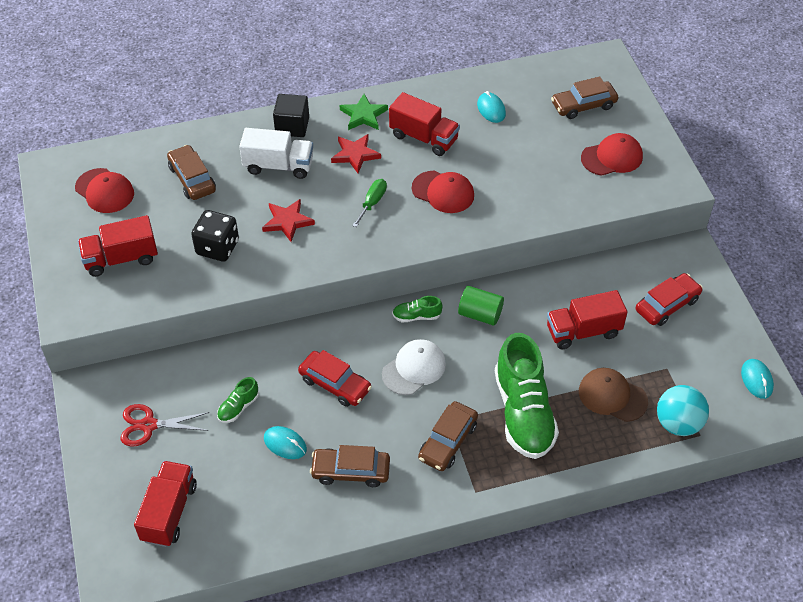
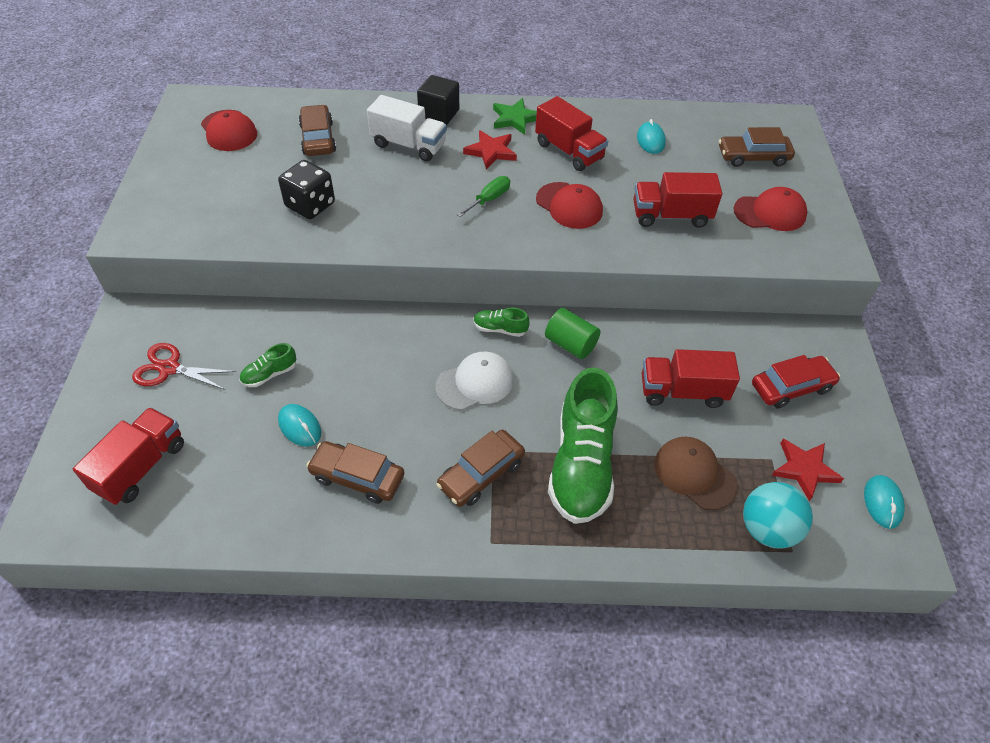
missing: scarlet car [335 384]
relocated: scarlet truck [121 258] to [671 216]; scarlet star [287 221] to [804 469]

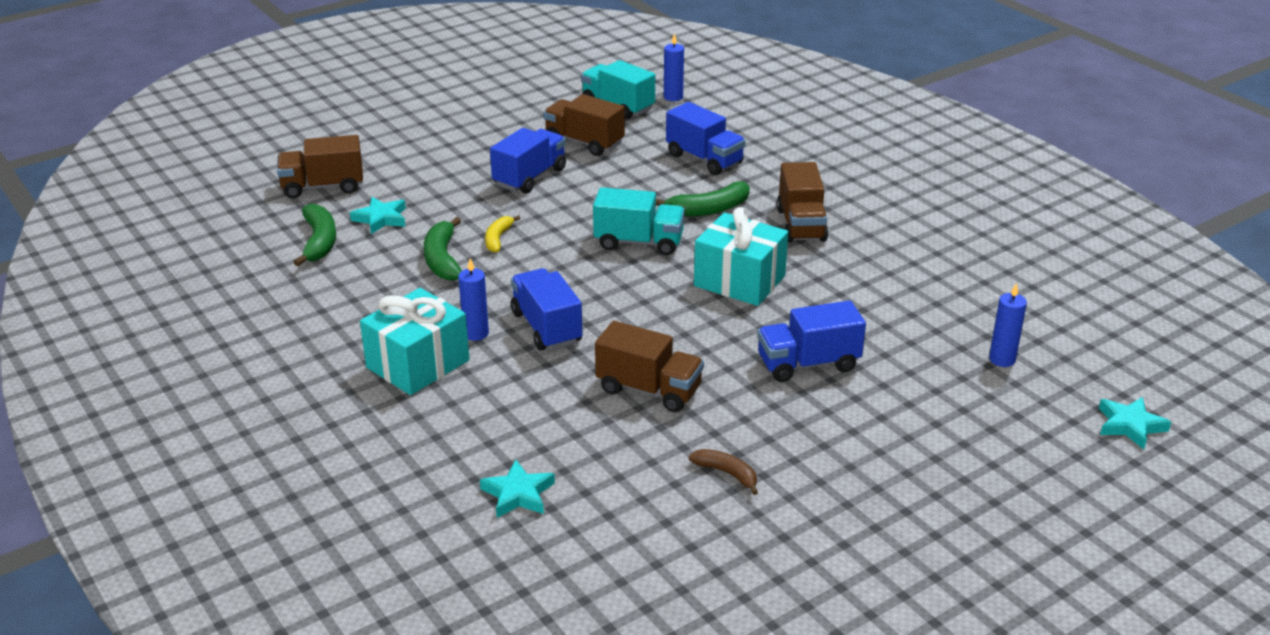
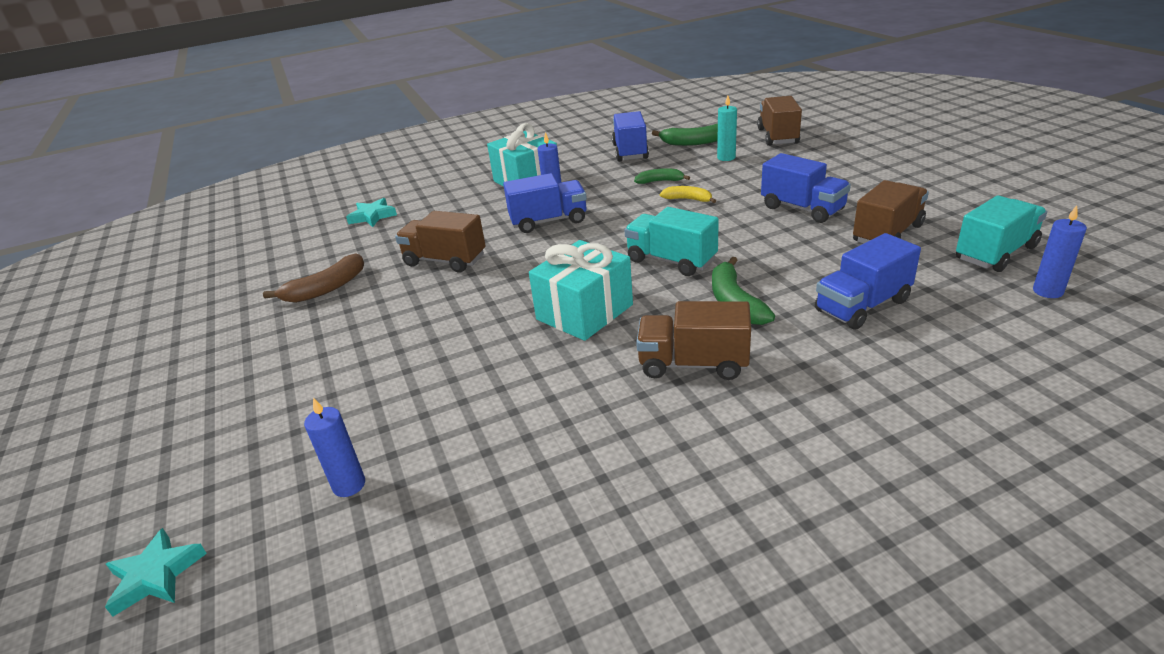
relocated: cobalt truck [808 364] to [630 151]
exchanged: teal star [381 219] to teal wax candle [726 158]
spun: teal truck [639 242] = [671 260] 105 degrees clockwise; brown truck [649 390] = [445 260] 75 degrees clockwise
size: emerald banana [443 259] = [660 181] x0.63; brown banana [727 473] = [326 289] x1.58

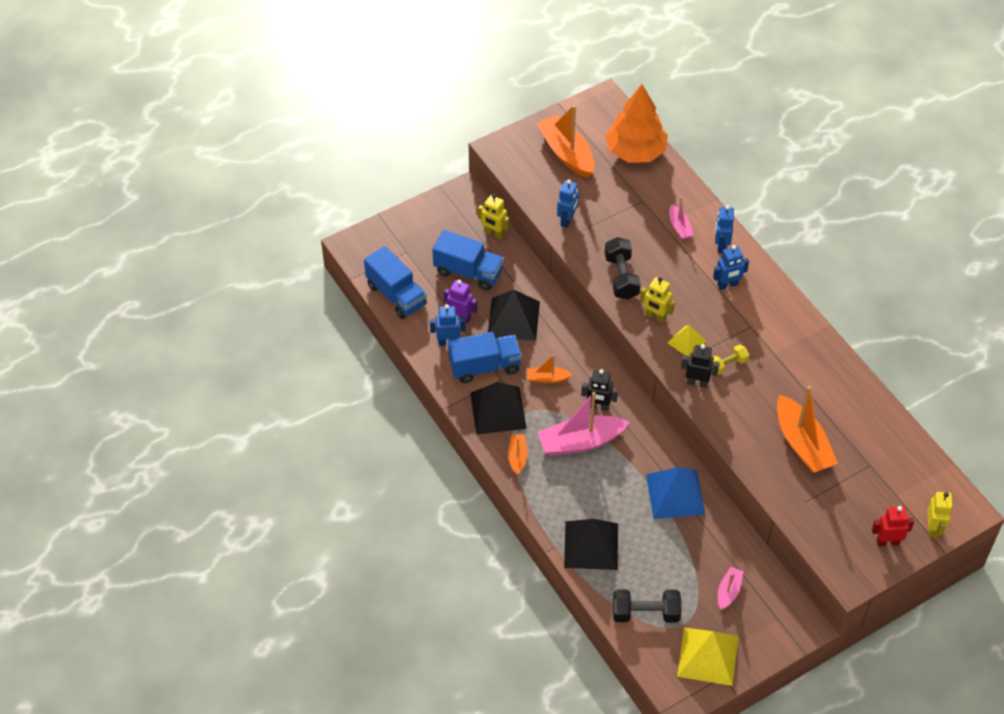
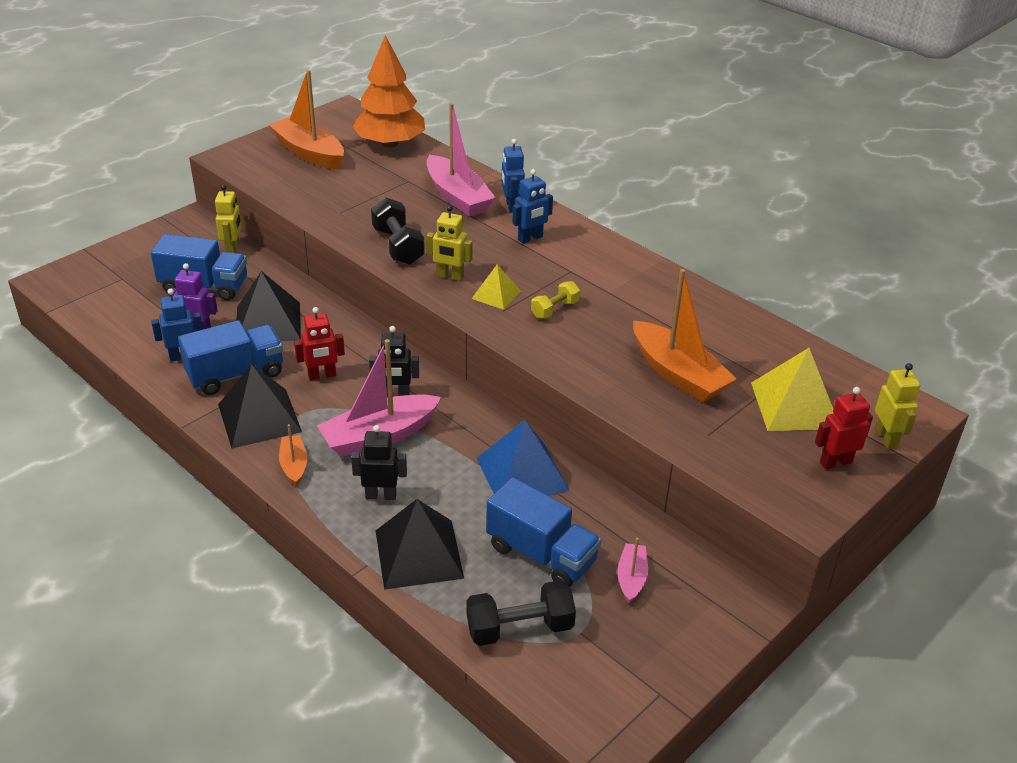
missing: cobalt robot figure [567 220]
relocated: cobalt truck [396 295] to [541 554]; golden solid pyramid [707 656] to [795 405]; ebony robot figure [697 382] to [381 495]
exchanged: orange toy boat [547 379] to scarlet robot figure [322 375]
spun: golden robot figure [494 233] = [233 249] 105 degrees counterclockwise
size: pink toy boat [679 227] = [457 197] x1.96

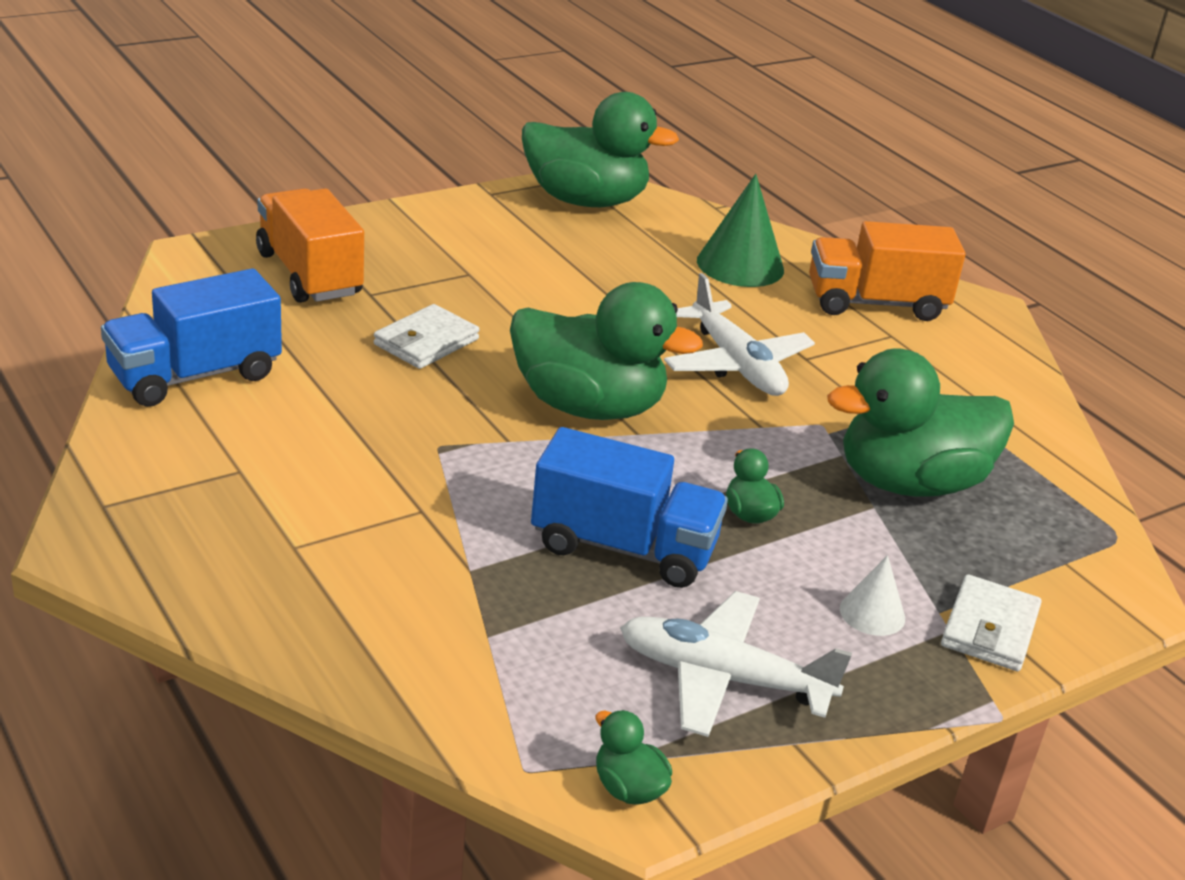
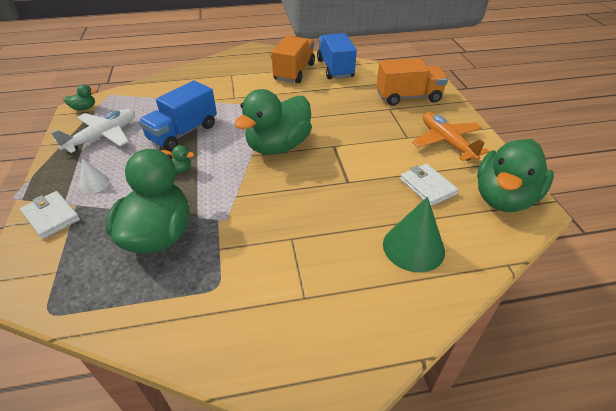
missing: snow-white aeroplane [736 365]
appeared: orange aeroplane [446 142]
relocated: snow-white card wallet [426 342] to [427 187]; orange truck [875 303] to [294 72]

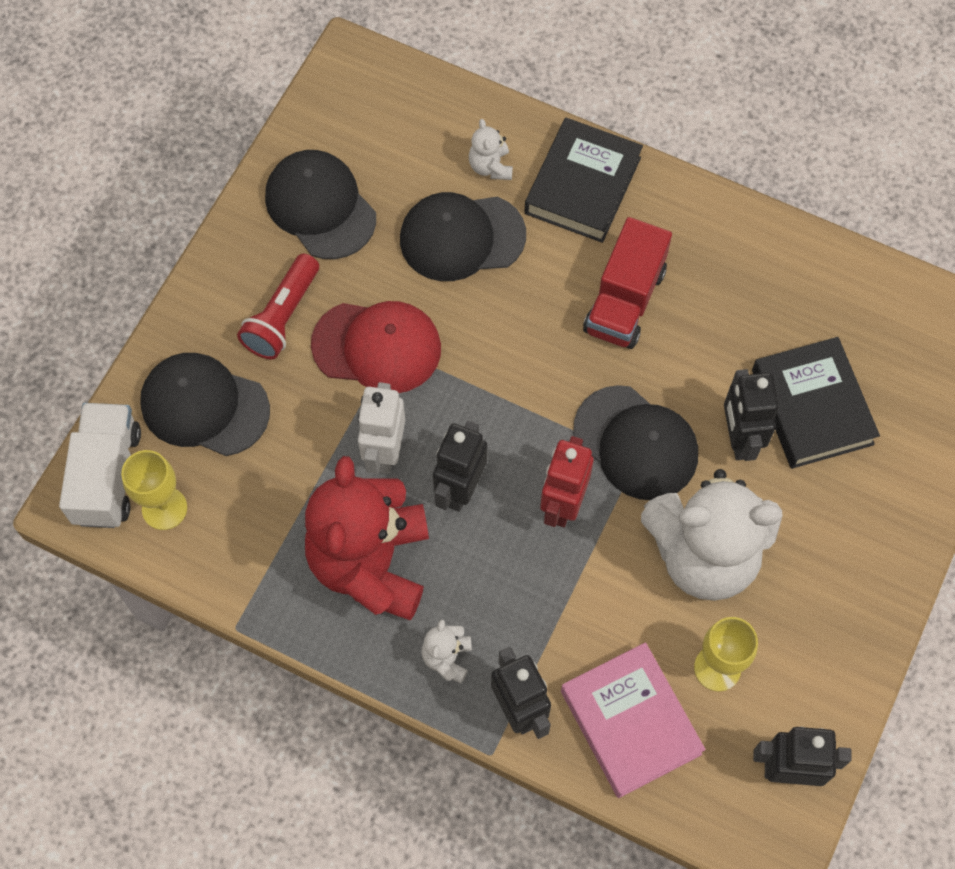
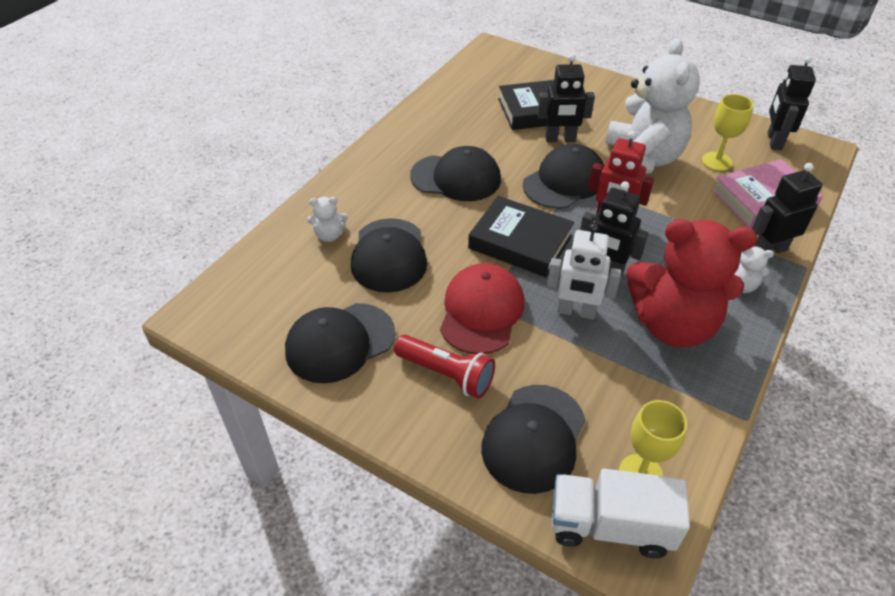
relocated: ebony hardcover [582 185] to [520 242]
exchanged: scarlet truck [624 301] to ebony peaked cap [456 178]

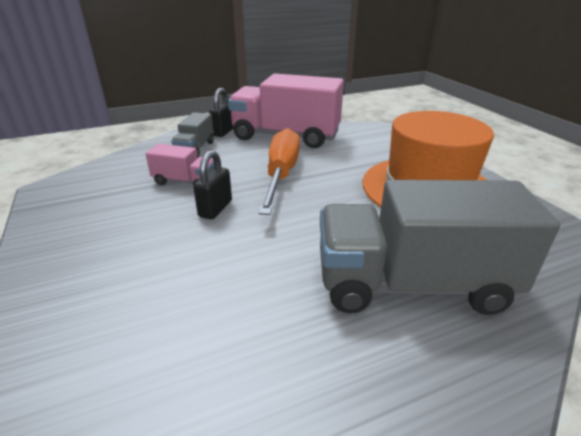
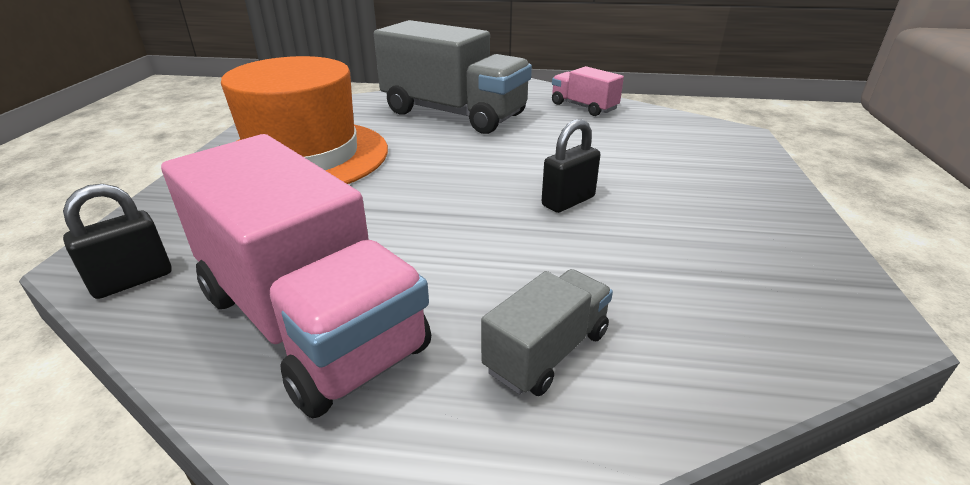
missing: orange screwdriver [281 174]
relocated: pink truck [185 182] to [583 107]; ebony lock [223 132] to [132 280]

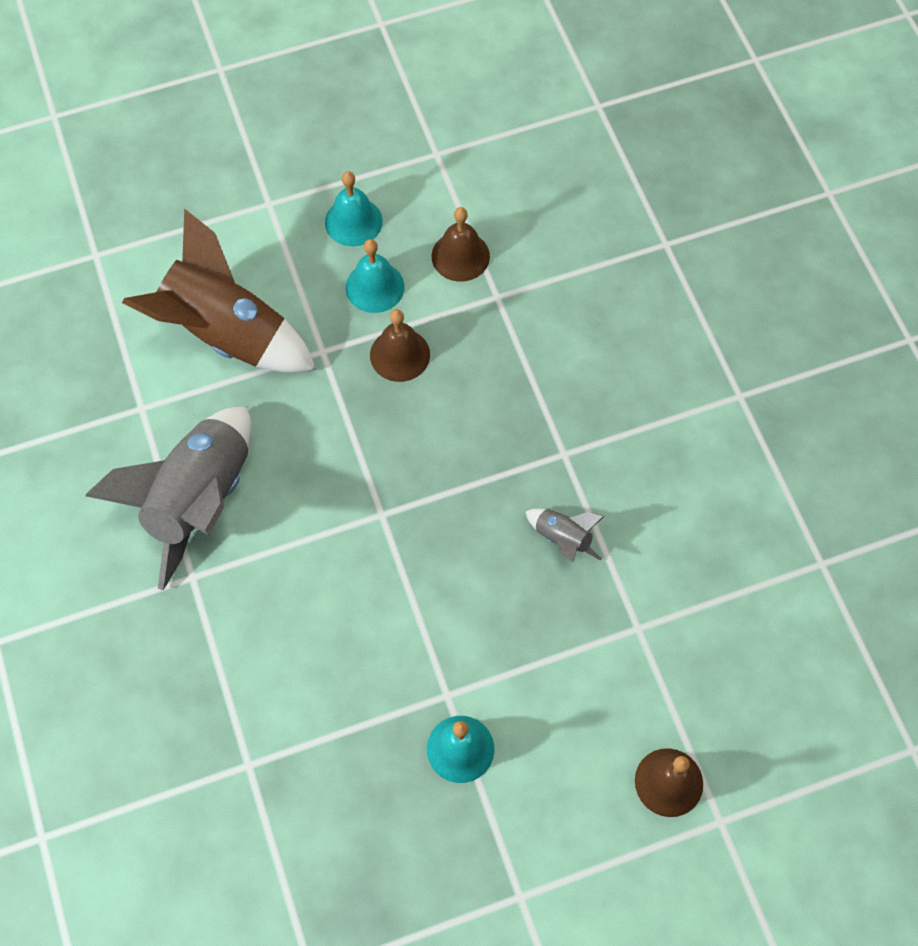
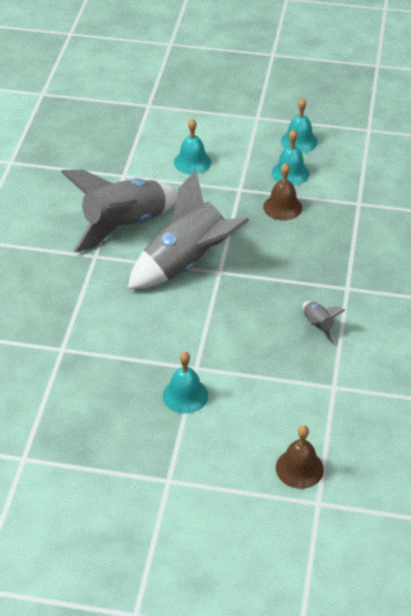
missing: brown bell [460 256]
appeared: ash-grey toy rocket [186 263]
exchanged: brown toy rocket [226 334] to teal bell [192 162]

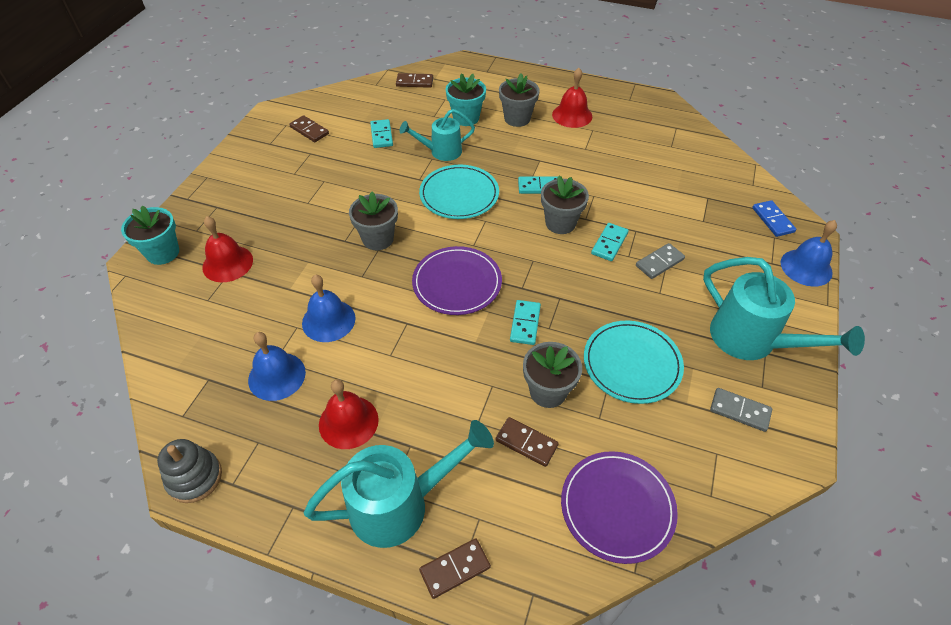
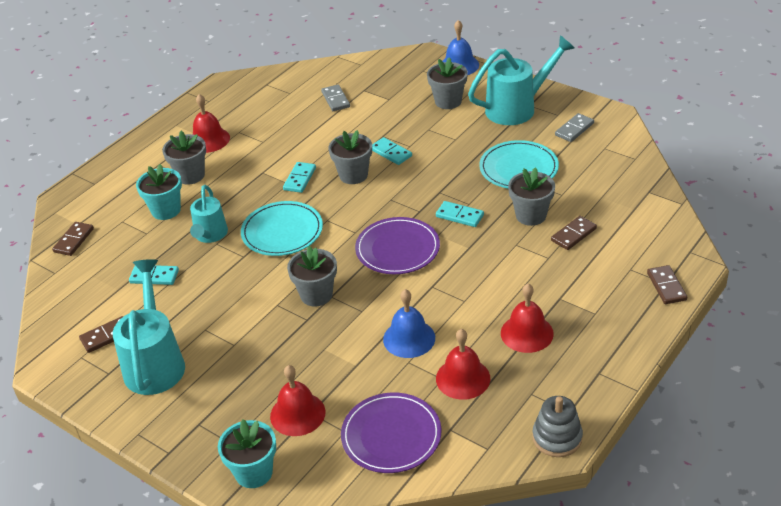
missing: cobalt domino tile [772 220]
appeared: ash-grey potted plant [448 101]
relocated: teal sprinkling can [400 504] to [155 362]; violet plate [617 507] to [391 435]; ash-grey domino tile [659 262] to [335 99]
colour: cobalt bell [277 376] to scarlet bell [463 378]

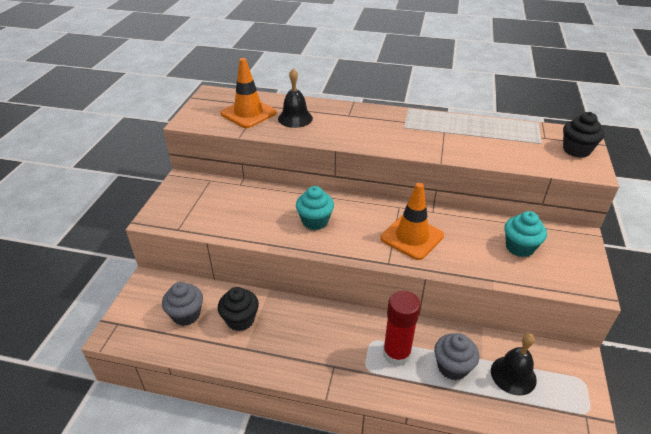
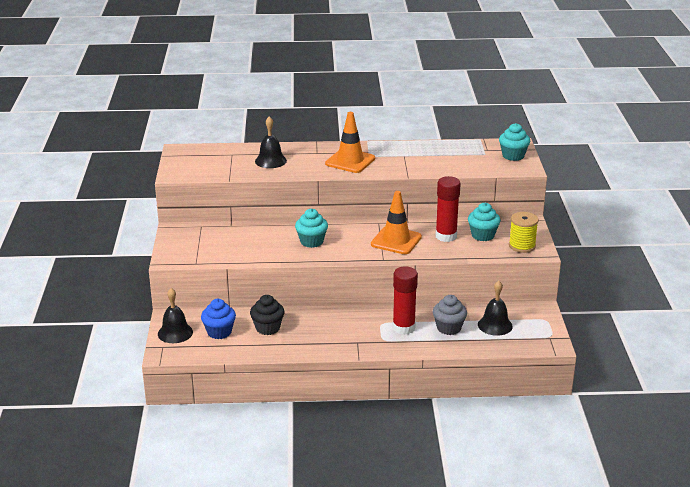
appeared: ebony bell [175 333]; scarlet stick of glue [446 236]; golden bobbin [522 246]
relocated: orange road cone [248 113] to [350 161]
colour: ash-grey muffin [186 315] to cobalt muffin [219 332]; ebony muffin [576 150] to teal muffin [513 156]

